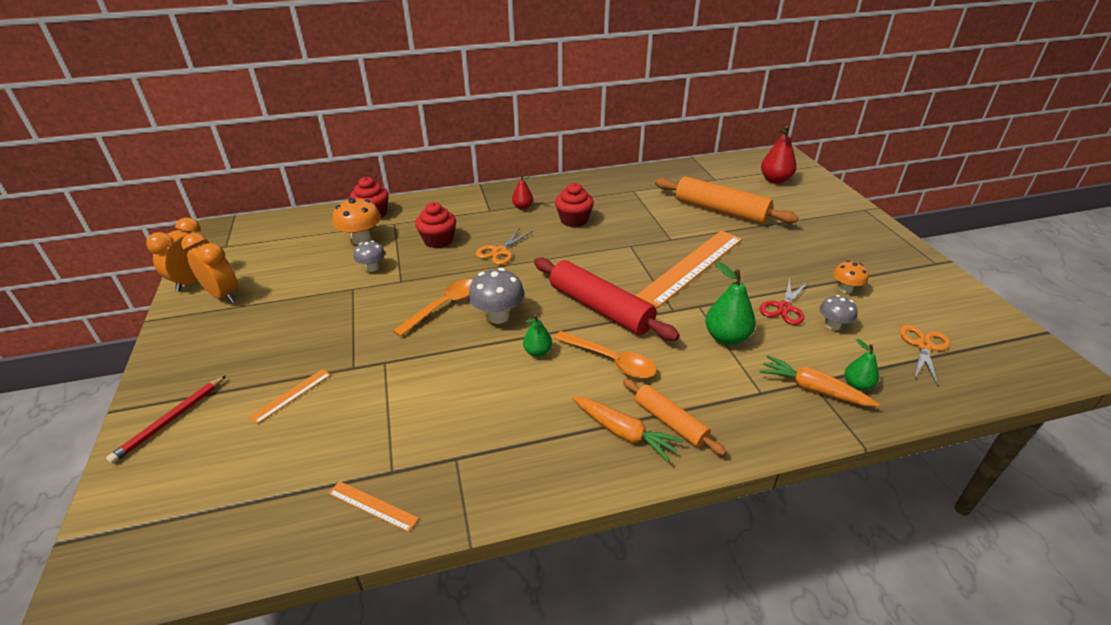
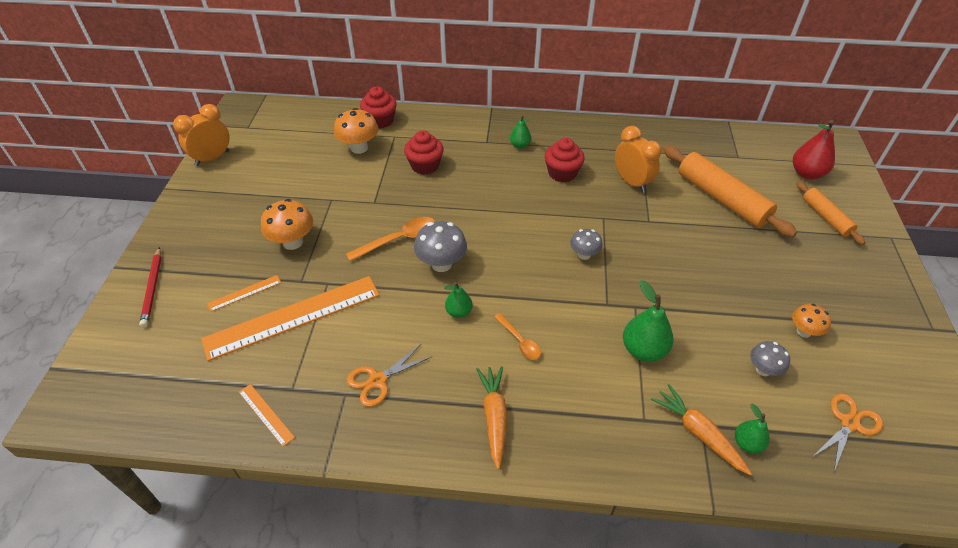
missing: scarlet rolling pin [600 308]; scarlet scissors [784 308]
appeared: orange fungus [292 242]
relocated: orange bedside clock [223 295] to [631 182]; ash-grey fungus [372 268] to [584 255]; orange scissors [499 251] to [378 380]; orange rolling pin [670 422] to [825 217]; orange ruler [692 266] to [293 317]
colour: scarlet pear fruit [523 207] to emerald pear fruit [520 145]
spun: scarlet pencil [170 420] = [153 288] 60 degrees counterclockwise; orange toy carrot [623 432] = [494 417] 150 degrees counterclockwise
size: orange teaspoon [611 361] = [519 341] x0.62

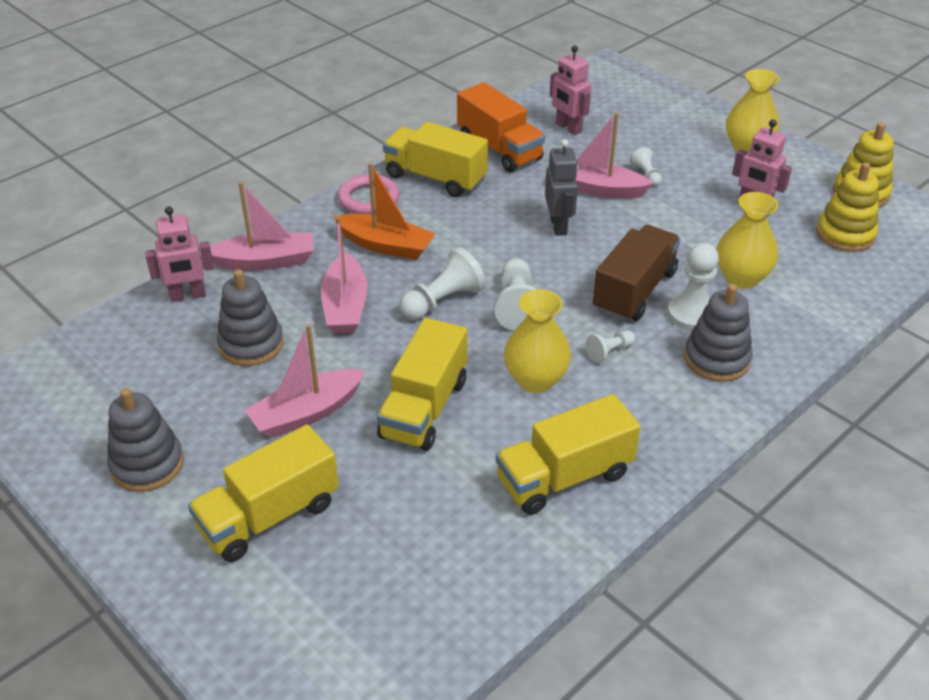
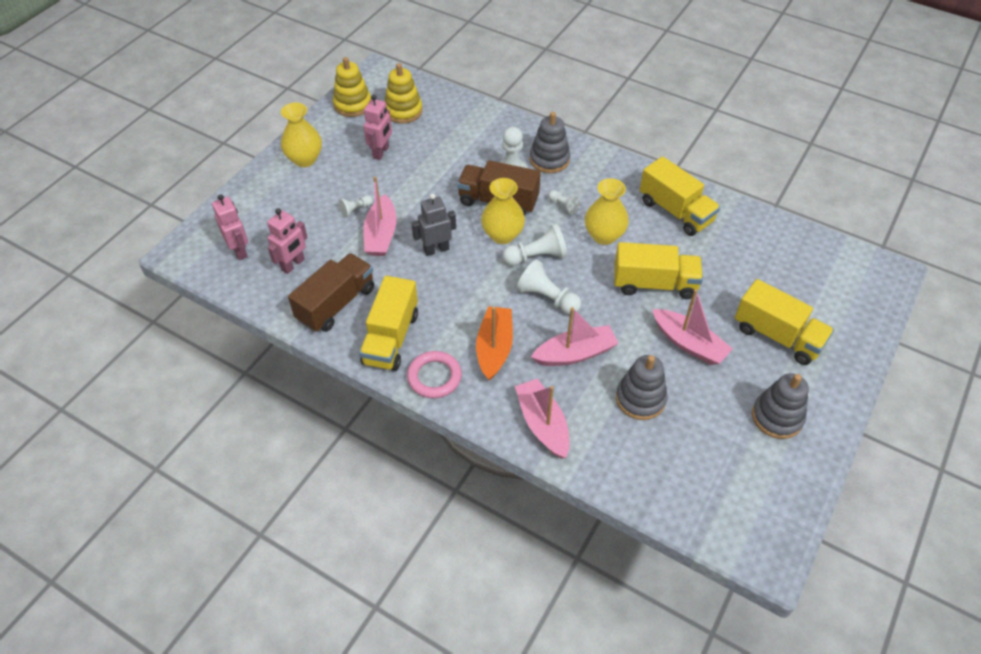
relocated: pink robot figure [188 296] to [239 250]; golden tall vase [741 278] to [502 235]
colour: orange truck [499 149] to brown truck [336 304]

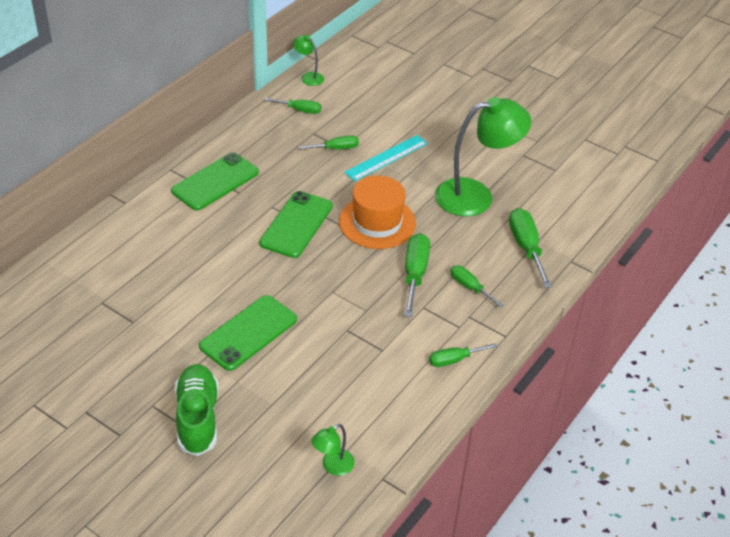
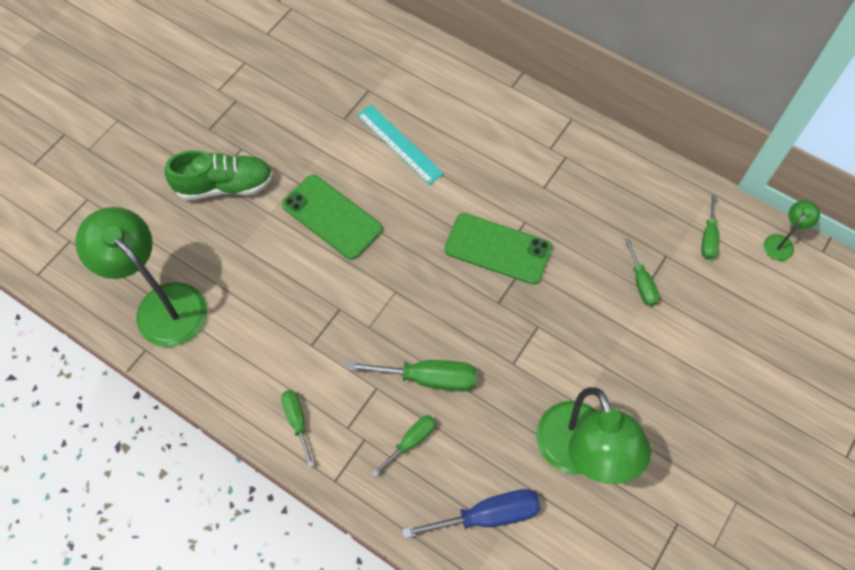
missing: emerald smartphone [215 182]; orange tall hat [377 222]
relocated: teal ruler [386 158] to [399 144]
colour: emerald screwdriver [526 247] to cobalt screwdriver [488 515]
size: emerald desk lamp [333 466] = [162 304] x2.25

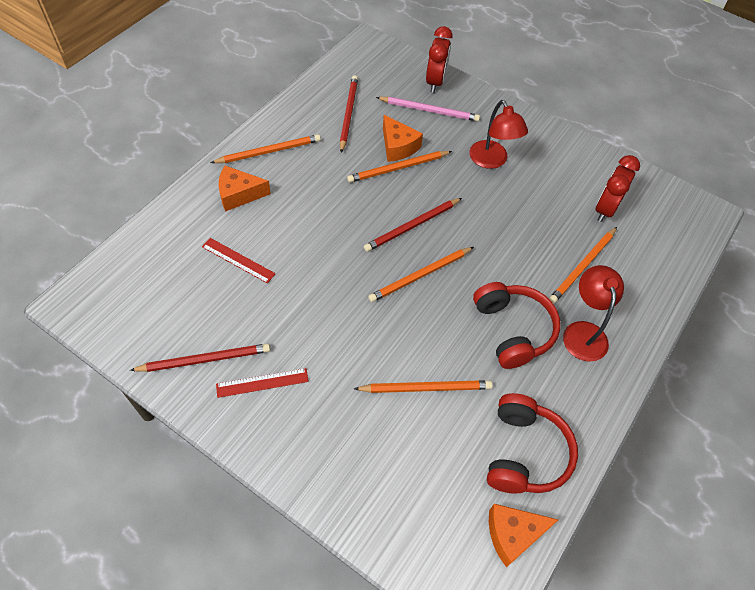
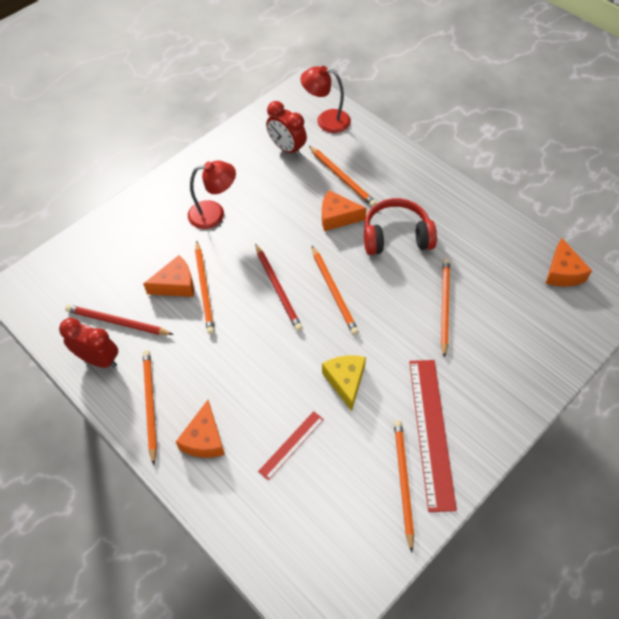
missing: pink pencil [429 110]; scarlet headphones [524 452]
appeared: orange cheese [337 217]; golden cheese [345 381]
relocated: scarlet bedside clock [435 82] to [99 359]; scarlet desk lamp [583 332] to [326 120]
colour: scarlet pencil [205 359] to orange pencil [403 481]
size: scarlet ruler [262 383] = [431 432] x1.92

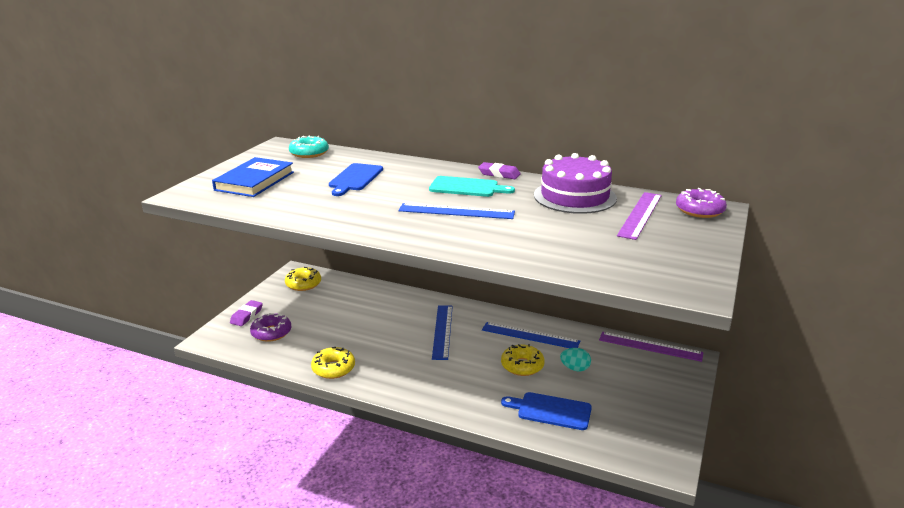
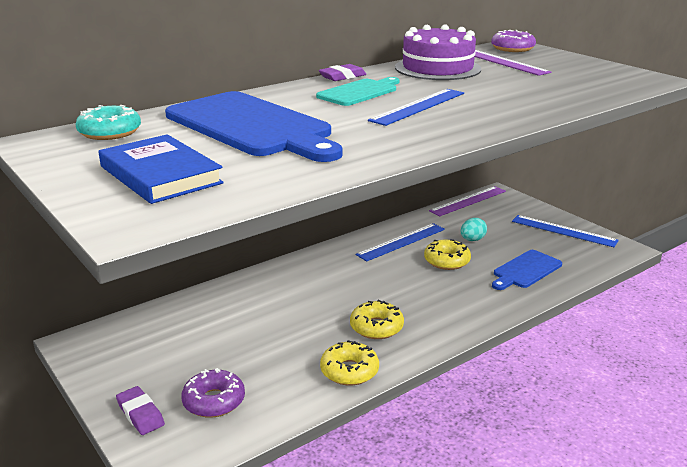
relocated: golden doughnut [303 284] to [376 327]; cobalt ruler [442 331] to [563 231]
size: cobalt cutting board [355 178] = [252 126] x1.89

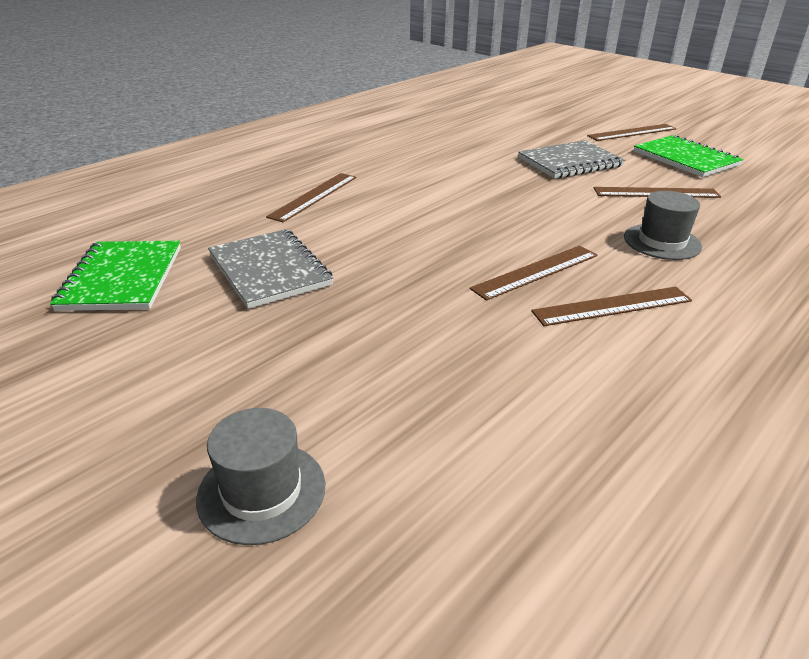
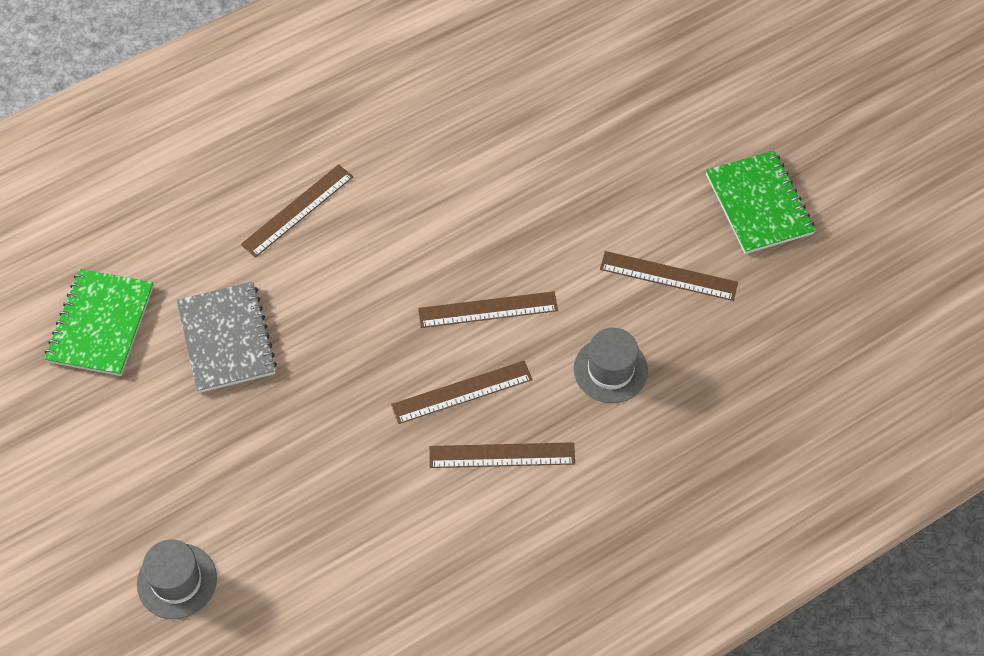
missing: ash-grey notepad [570 162]
relocated: brown ruler [632 132] to [488 310]

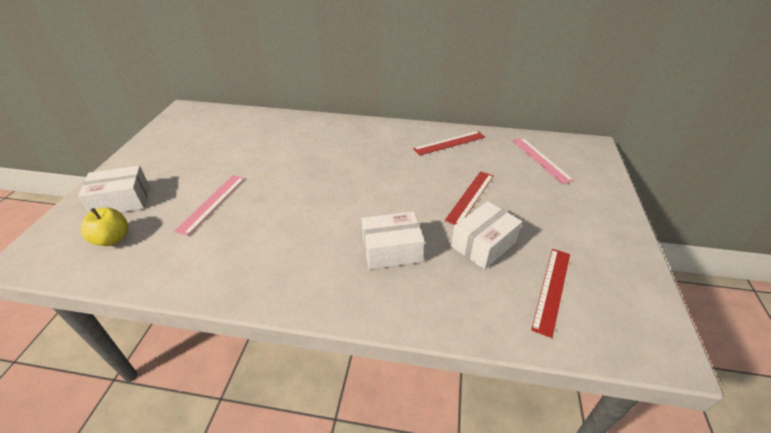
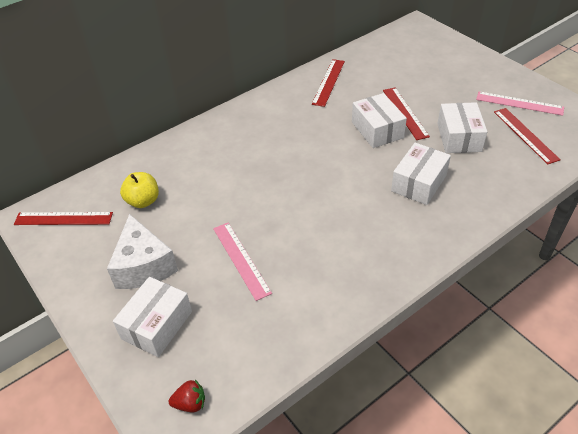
appeared: scarlet ruler [63 218]; snow-white cheese [143 266]; scarlet toy strawberry [190 403]; snow-white parcel [377 130]
relocated: golden apple [112 239] to [143 201]; pink ruler [541 159] to [519 103]

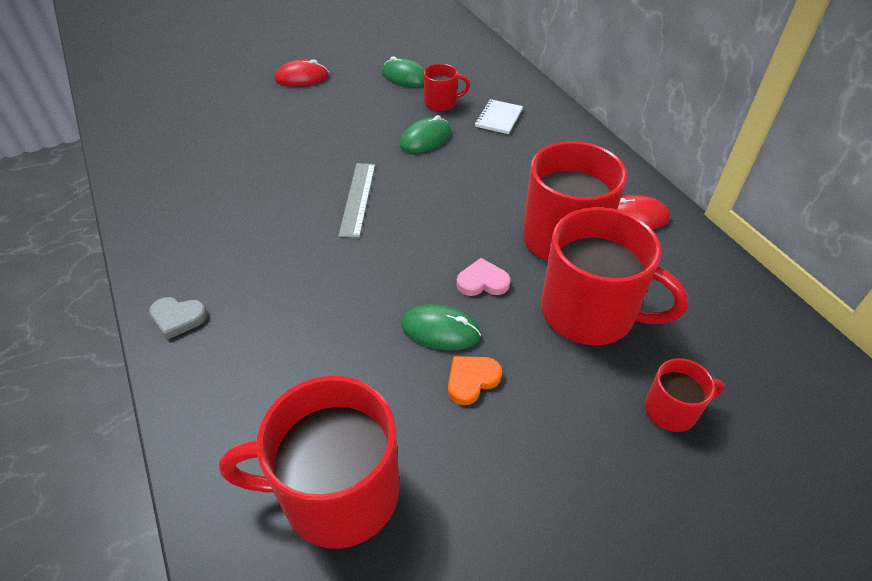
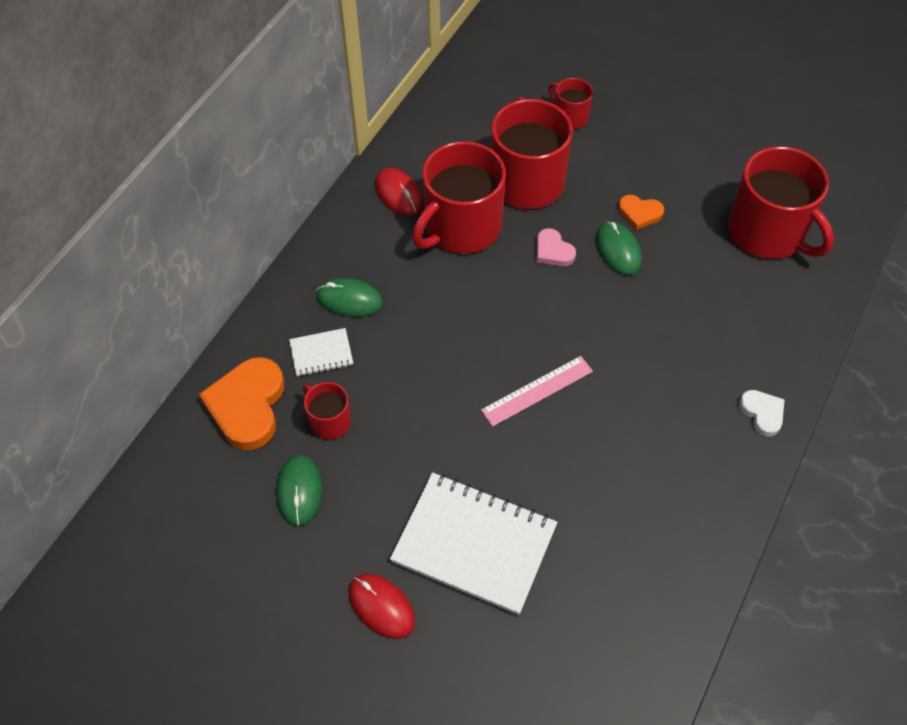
appeared: orange heart [247 406]; snow-white notepad [474 544]
relocated: emerald computer mouse [425 139] to [349 299]
colour: ash-grey heart [178 318] to snow-white heart [762 413]; ash-grey ruler [357 199] to pink ruler [537 391]

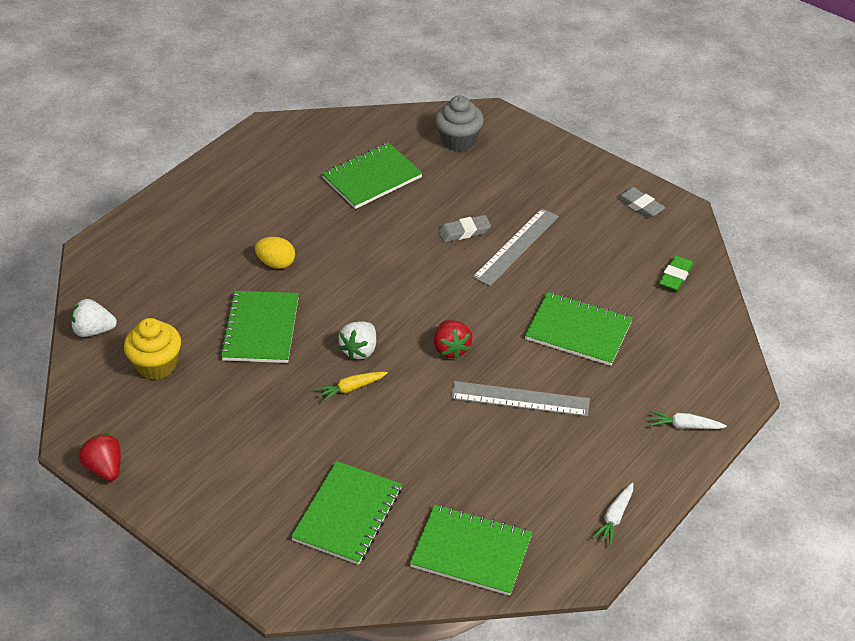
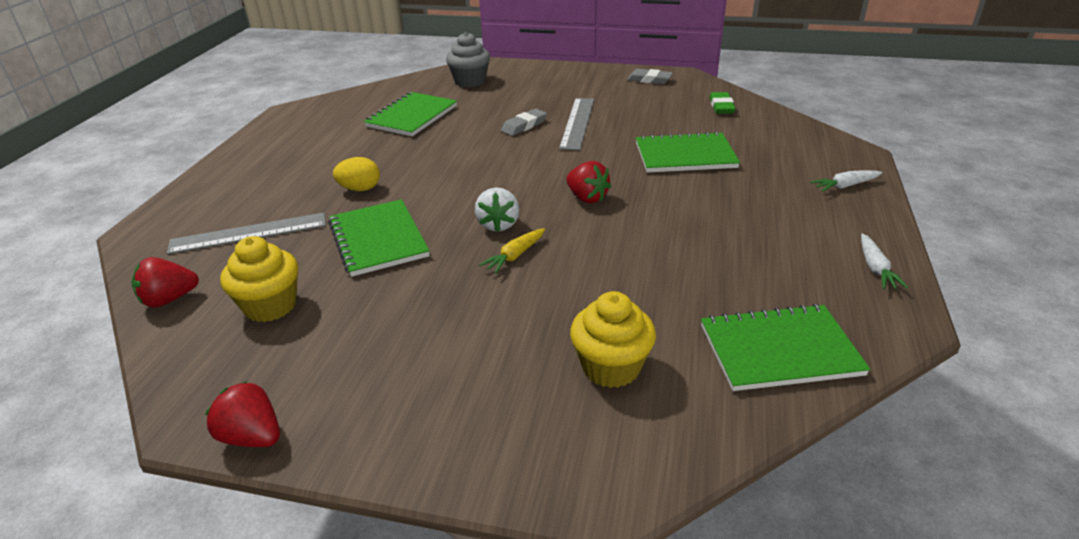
relocated: ash-grey ruler [520 399] to [248 233]
exchanged: emerald notepad [347 514] to golden muffin [611 367]
colour: snow-white toy strawberry [94 330] to scarlet toy strawberry [169 299]

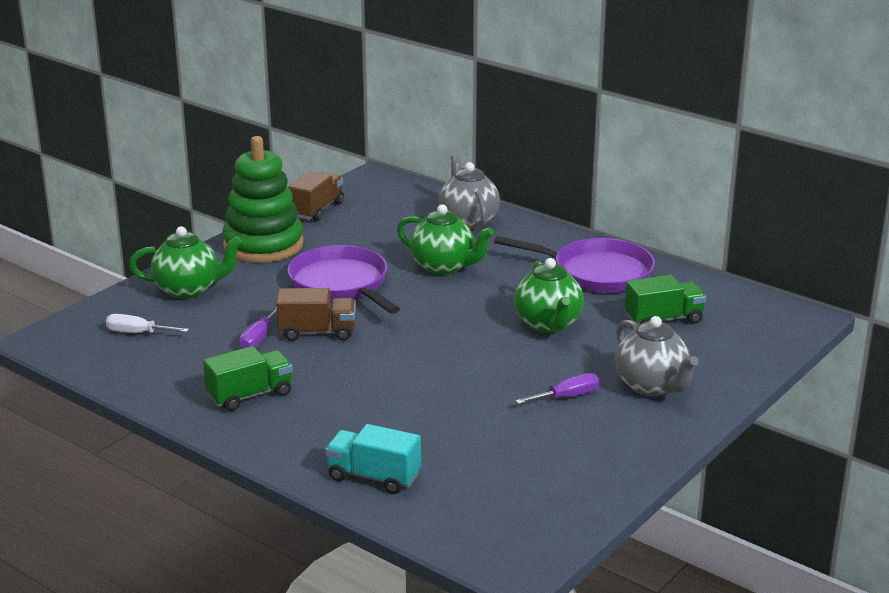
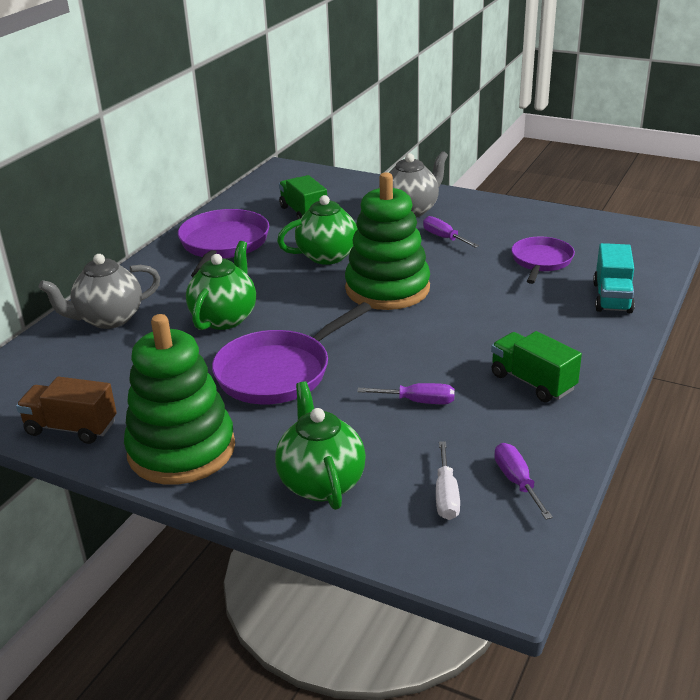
missing: brown truck [317 332]
appeared: emerald stacking toy [387 289]; violet screwdriver [517 481]; violet skillet [541 261]

